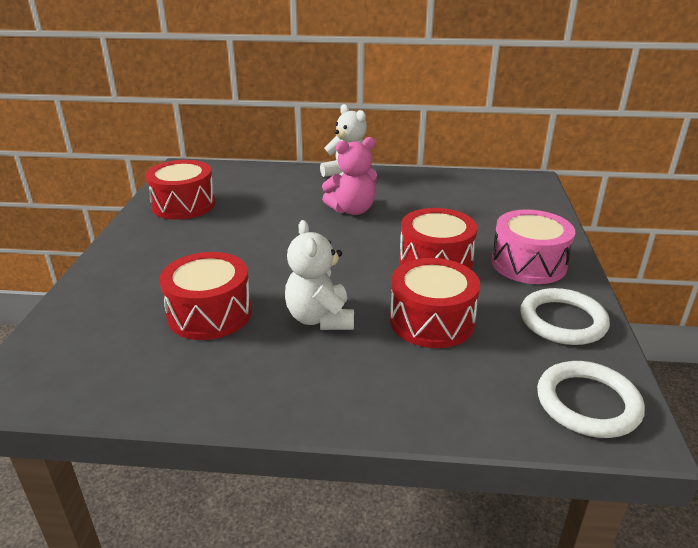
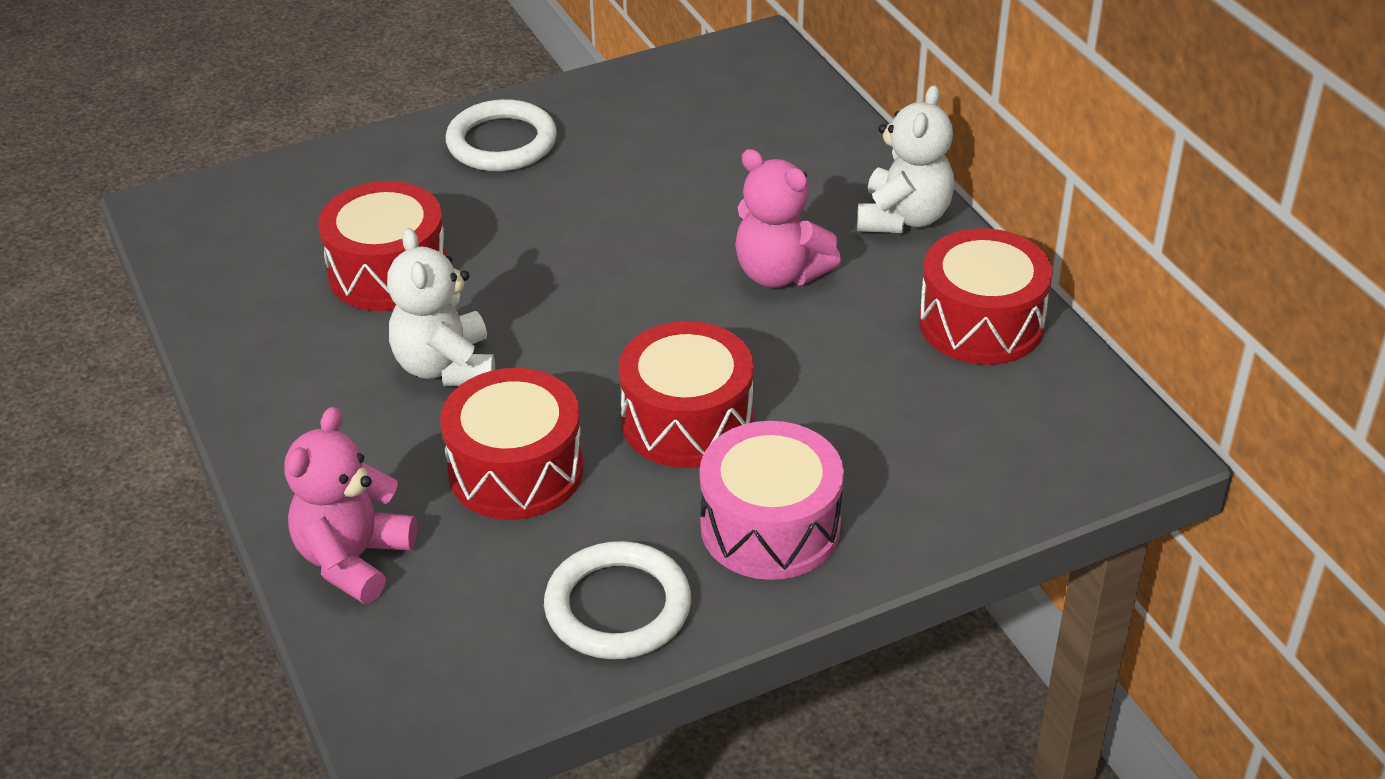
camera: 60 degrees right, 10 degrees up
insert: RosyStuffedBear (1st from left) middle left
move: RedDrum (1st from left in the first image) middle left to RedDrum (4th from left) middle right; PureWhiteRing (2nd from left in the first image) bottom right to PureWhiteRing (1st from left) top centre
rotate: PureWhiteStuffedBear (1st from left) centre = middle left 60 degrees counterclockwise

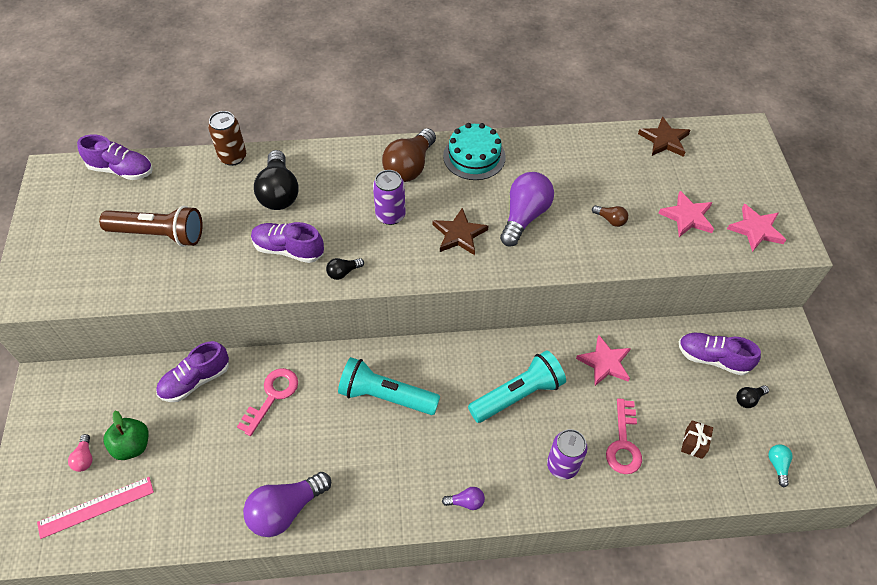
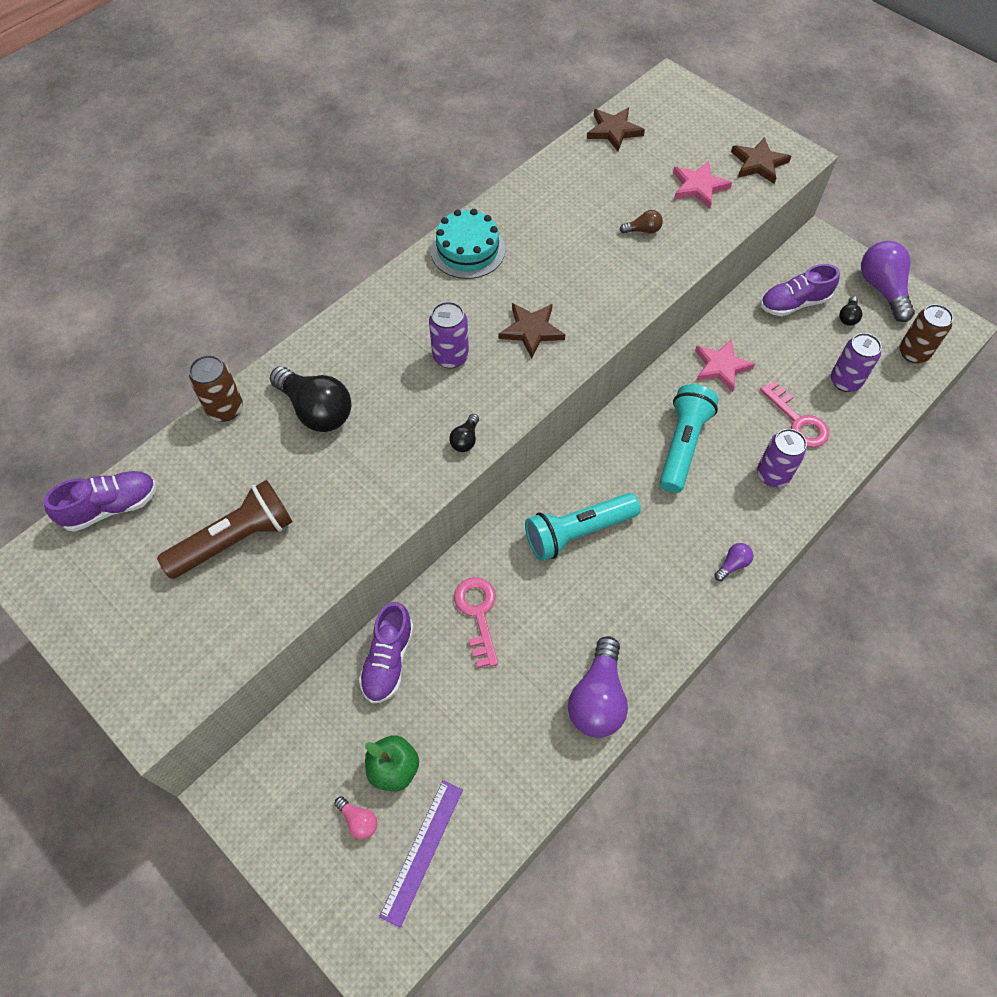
camera: 40 degrees left, 5 degrees up
delete: VioletShoe (3rd from left) middle left; RussetLightbulb (1st from left) top centre
move: VioletLightbulb (3rd from left) centre to top right
replace: RussetGift bottom right to VioletSodaCan (3rd from left) middle right; TealLightbulb bottom right to RussetSodaCan (2nd from left) middle right
recolor: RosyStraightedge bottom left to VioletStraightedge bottom centre; RosyStar (3rd from left) middle right to RussetStar (3rd from left) top right

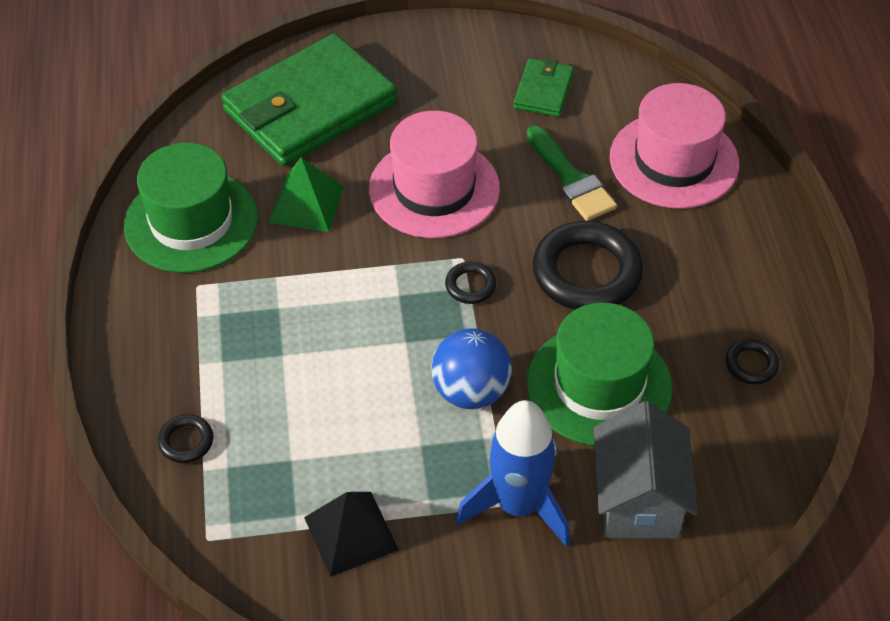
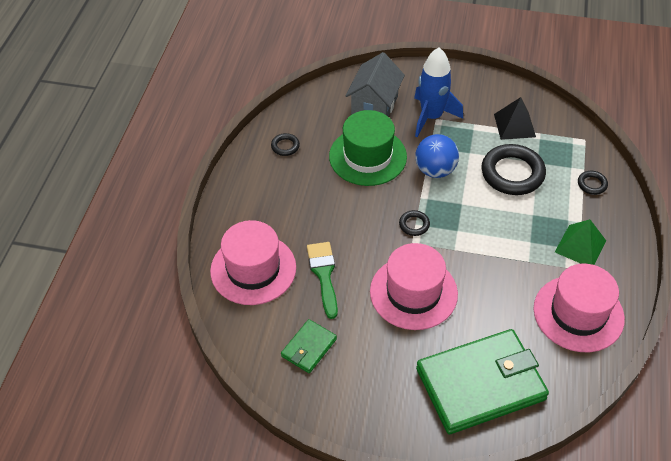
camera: 160 degrees left, 0 degrees up
move: LeafGreenPyramidShape top centre to middle right; EbonyRing (3rd from left) centre to middle right
recolor: LeafGreenTallHat (1st from left) middle left to RosyTallHat (3rd from left) bottom right

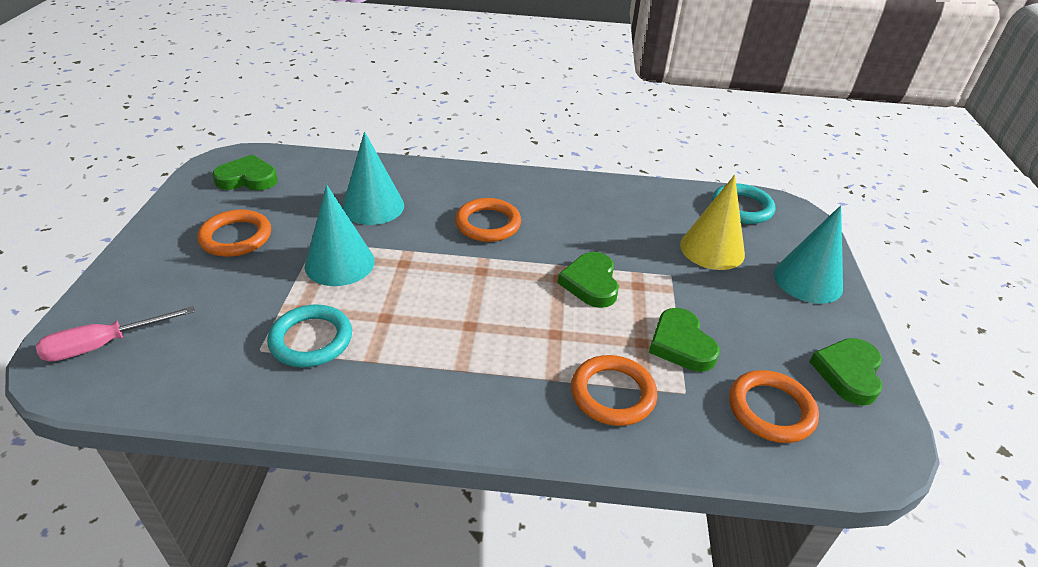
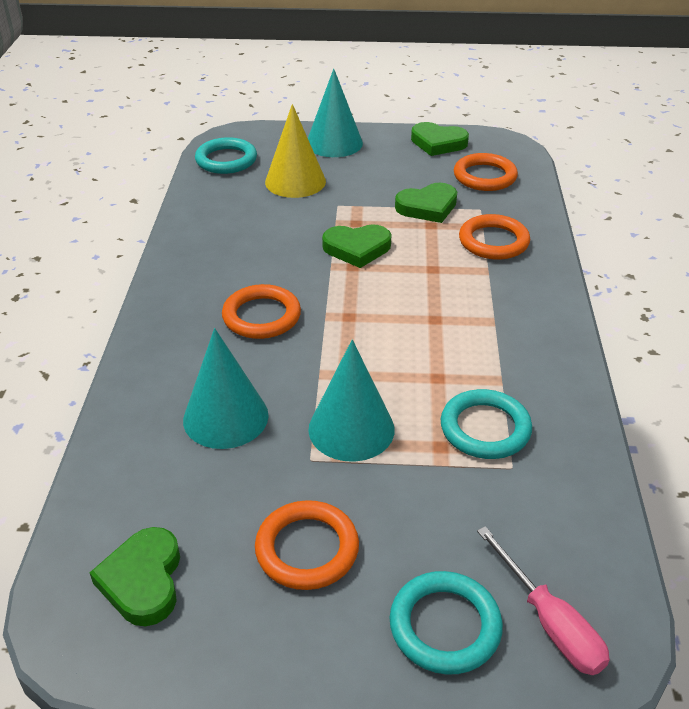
camera: 90 degrees left, 0 degrees up
insert: TealRing (2nd from left) bottom centre

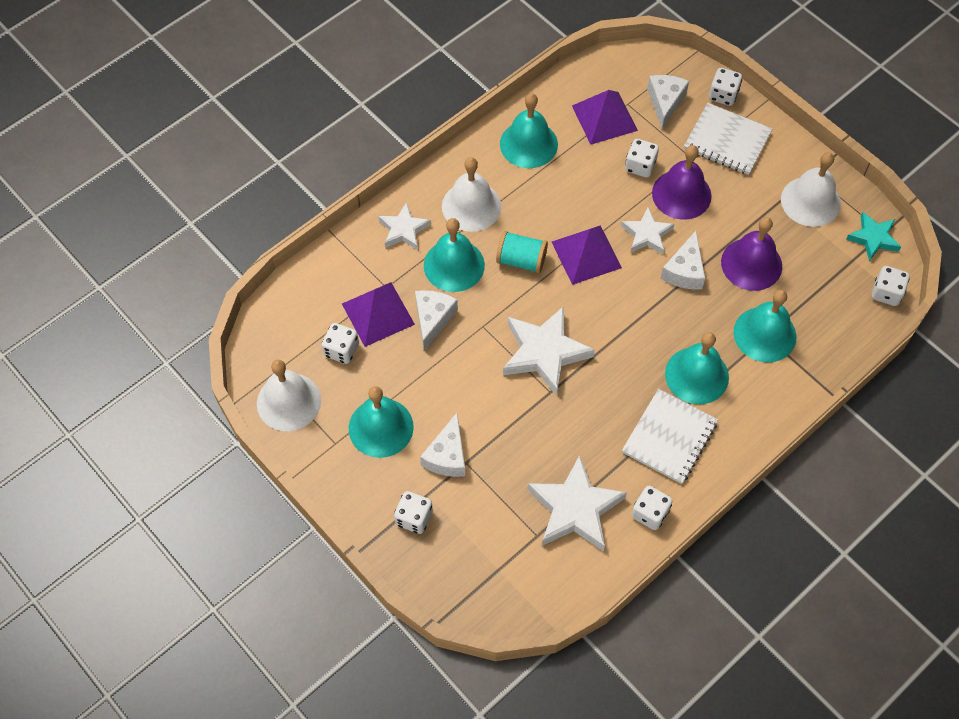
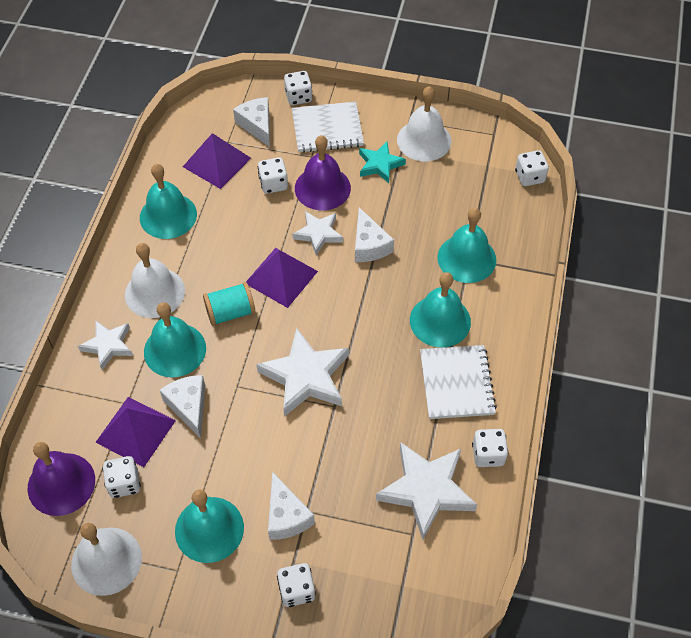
camera: 35 degrees left, 5 degrees down
move: VioletHandBell (2nd from left in the first image) middle right to VioletHandBell (1st from left) bottom left; TealStar top right to top centre

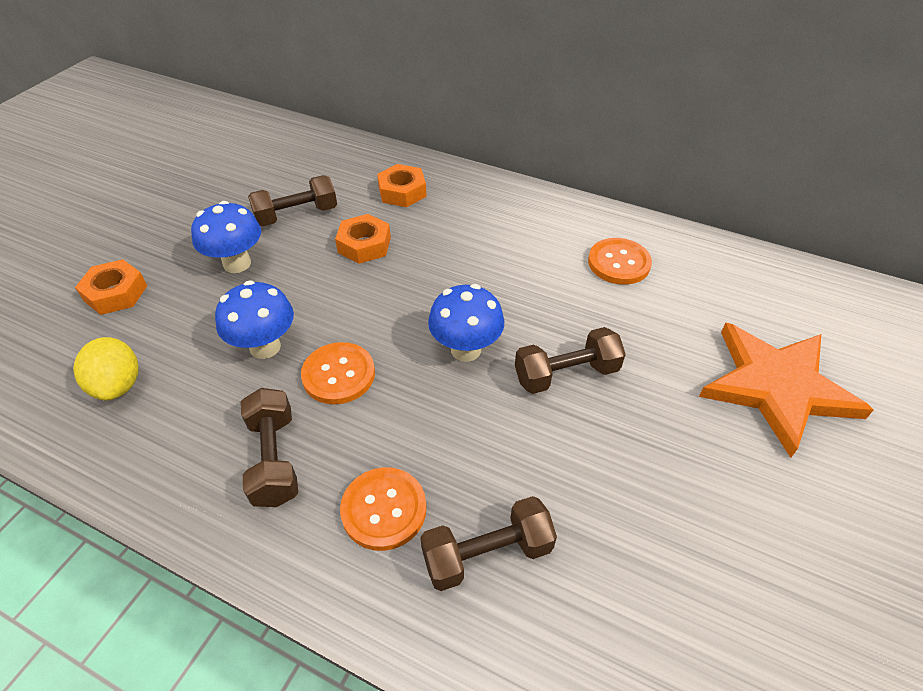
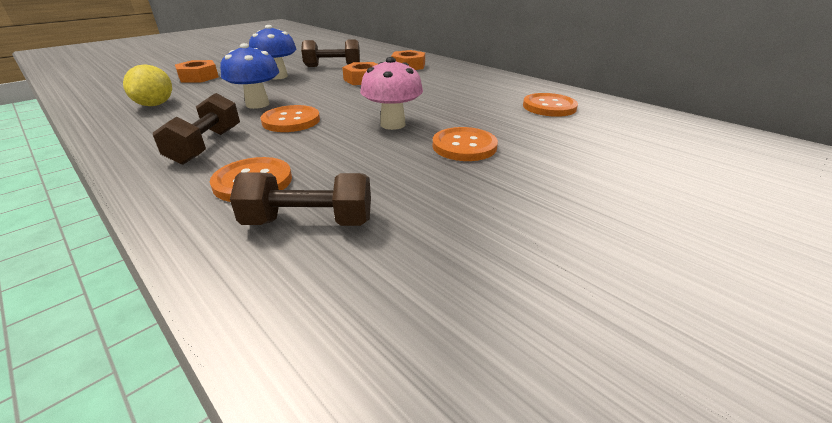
camera: 20 degrees right, 15 degrees down
delete: OrangeStar middle right
replace: RussetDumbbell (4th from left) centre to OrangeButton (3rd from left) centre
recolor: BlueFungus (3rd from left) centre to RosyFungus top centre

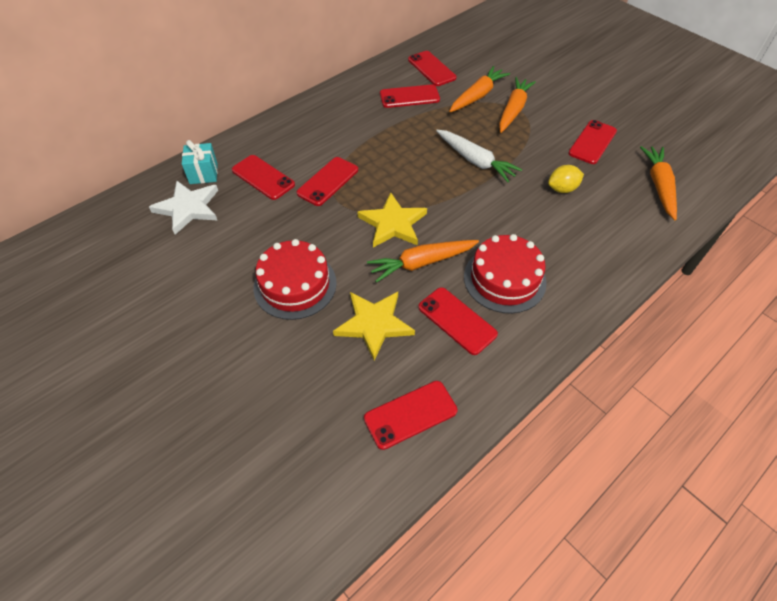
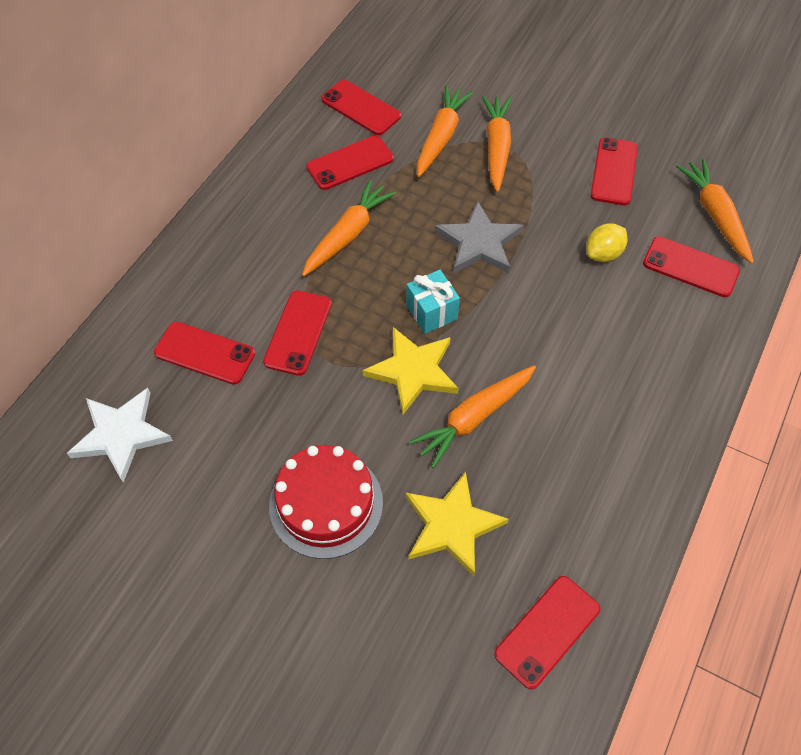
camera: 20 degrees left, 5 degrees up
delete: RedGateau (2nd from left) centre
insert: OrangeRootVegetable (1st from left) top centre
move: TealGift top left to centre; RedMobilePhone (6th from left in the first image) centre to RedMobilePhone (7th from left) middle right
replace: PureWhiteRootVegetable top centre to AshGreyStar top centre

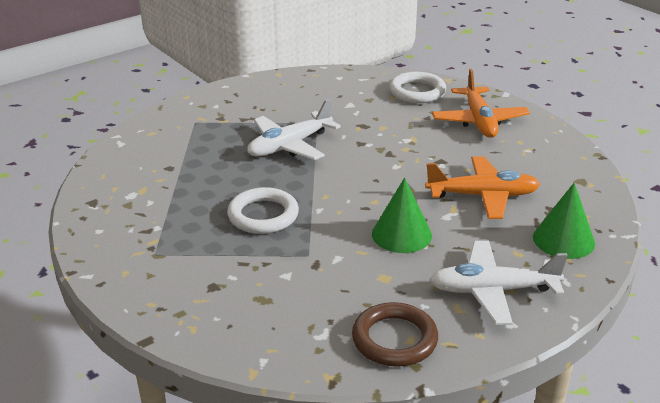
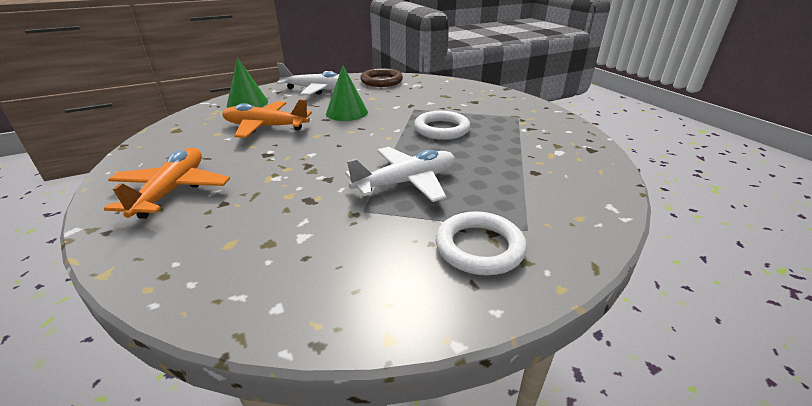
camera: 170 degrees left, 0 degrees up
move: PureWhiteRing (2nd from left) top centre to centre

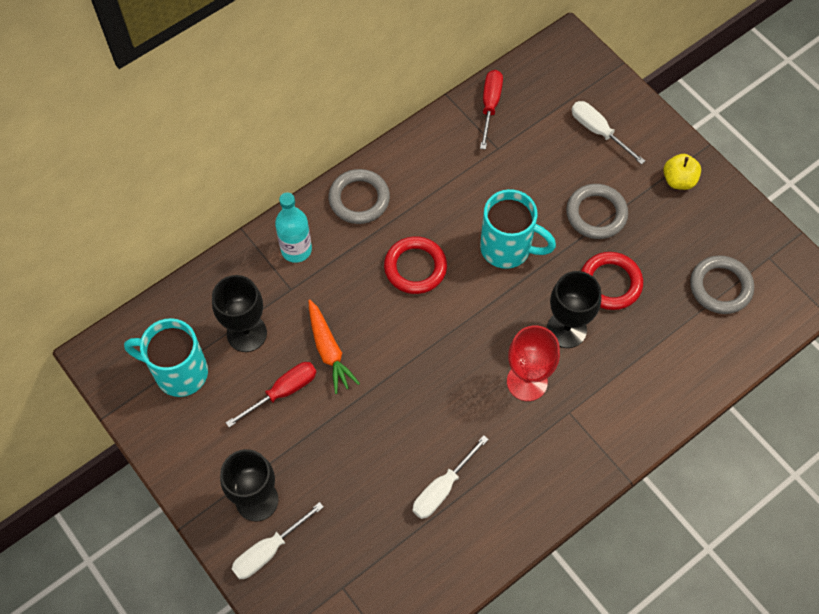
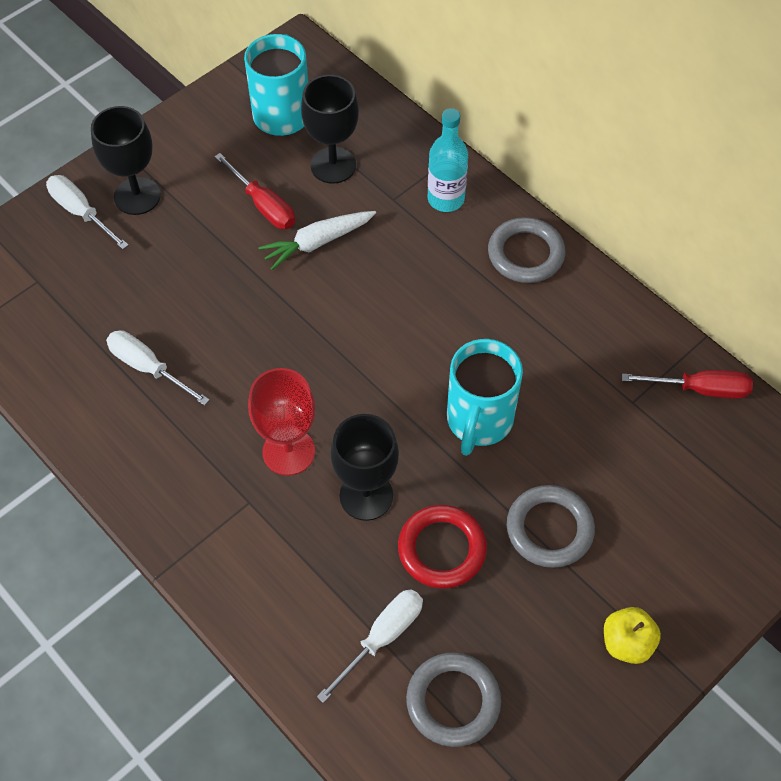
camera: 85 degrees right, 5 degrees down
delete: RedRing (1st from left) centre
move: PureWhiteHandScrewdriver (3rd from left) top right to bottom centre
recolor: OrangeRootVegetable centre to PureWhiteRootVegetable top centre

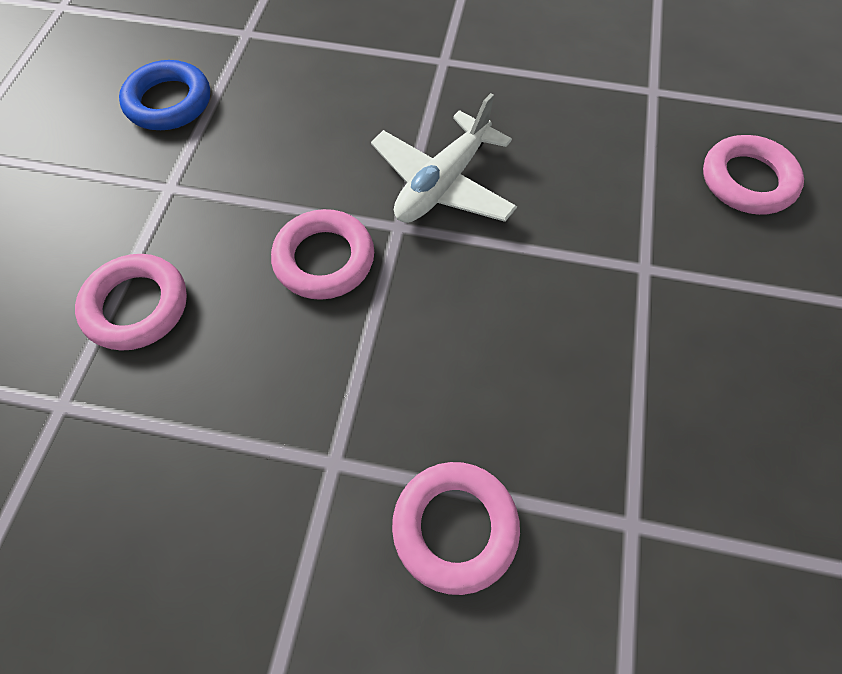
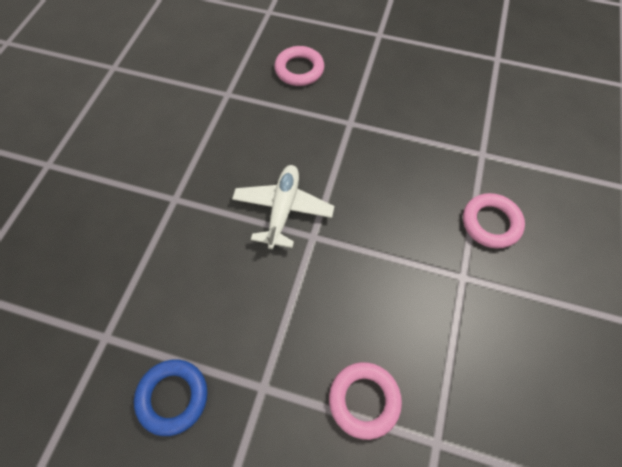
camera: 85 degrees left, 0 degrees up
delete: RosyRing (2nd from left) centre
rotate: PureWhiteToyPlane top centre = centre 120 degrees counterclockwise

